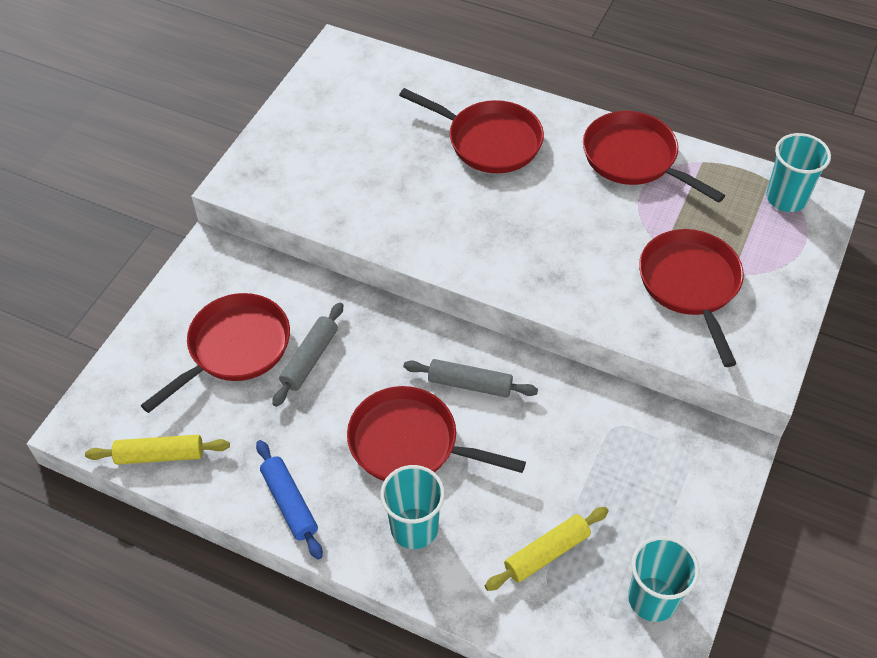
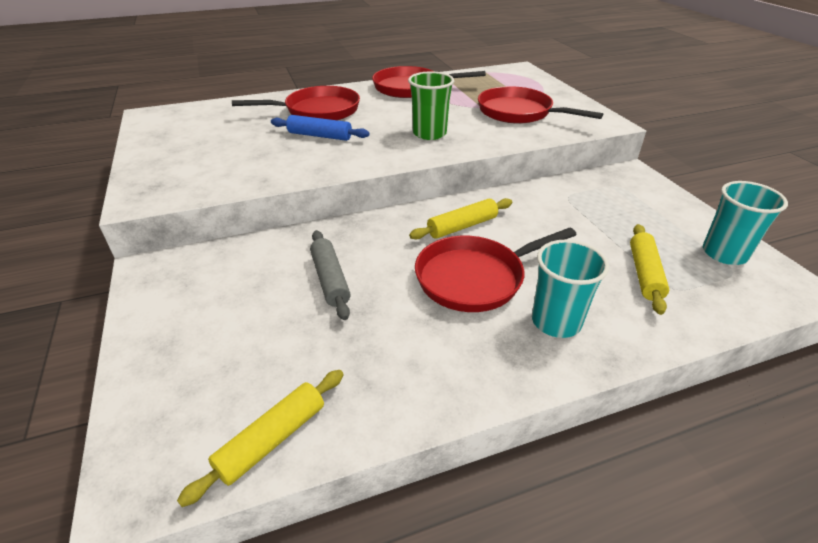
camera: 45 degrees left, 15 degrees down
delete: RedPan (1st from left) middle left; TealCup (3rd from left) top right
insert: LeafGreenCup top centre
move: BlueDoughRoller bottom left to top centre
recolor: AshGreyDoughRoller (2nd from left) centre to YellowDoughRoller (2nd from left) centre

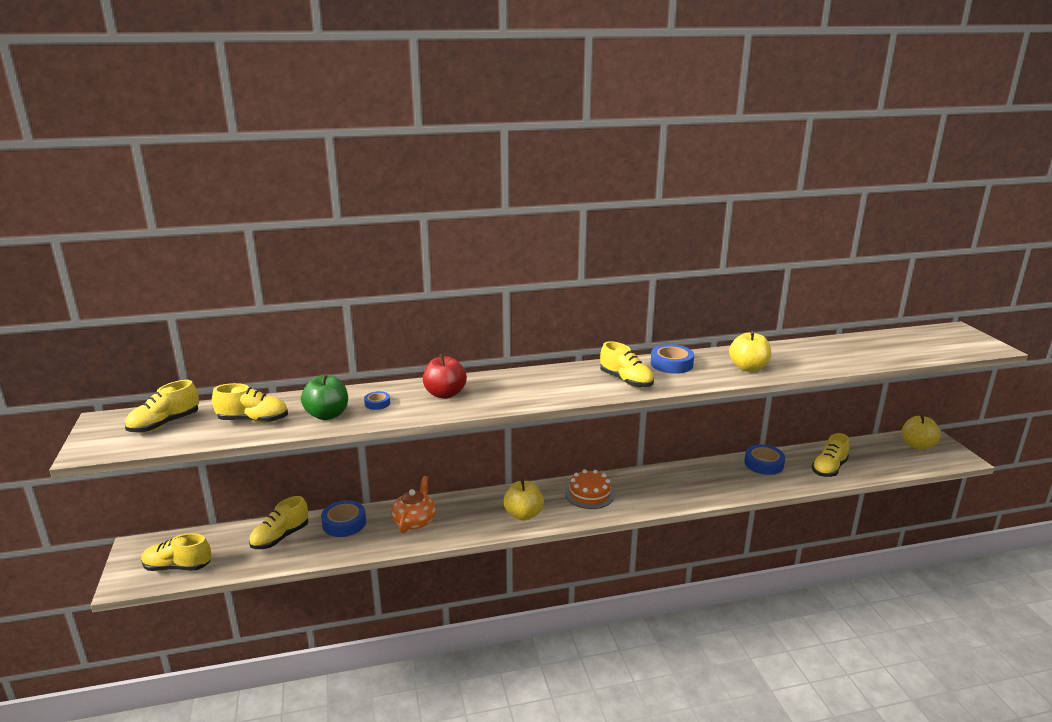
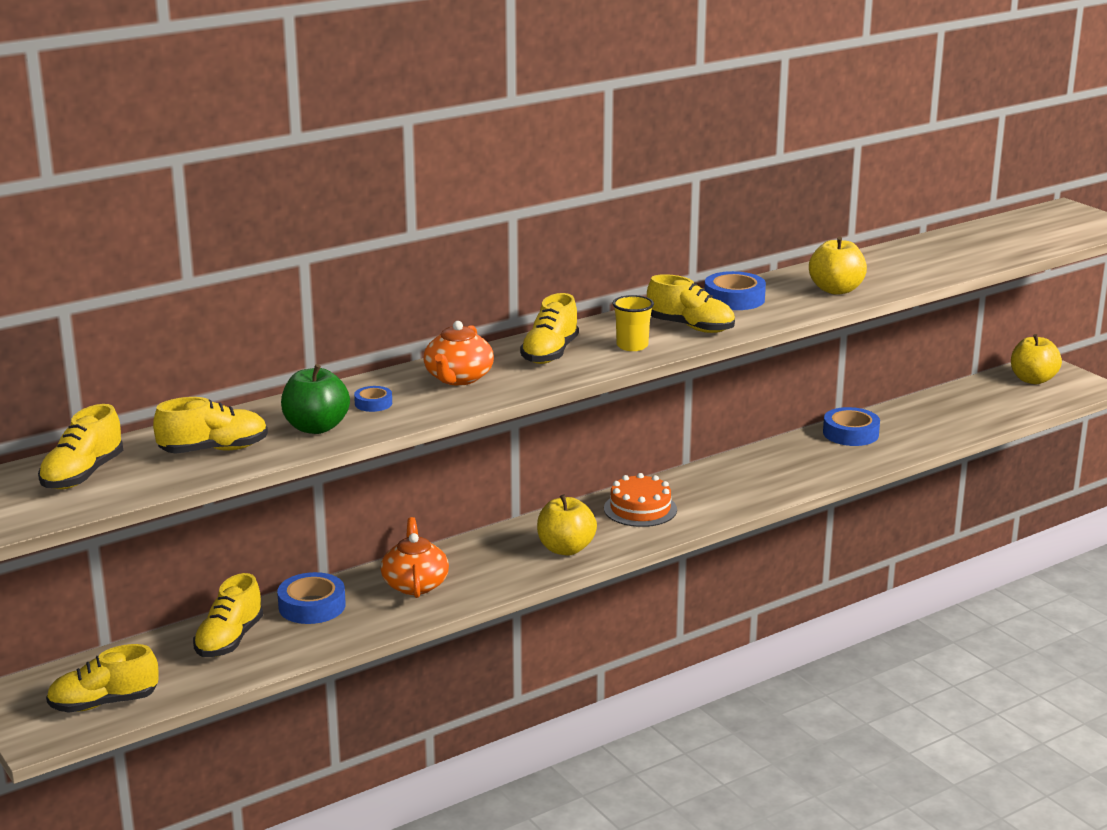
camera: 20 degrees left, 0 degrees up
insert: YellowCup centre
move: YellowShoe (6th from left in the first image) middle right to YellowShoe (5th from left) centre
replace: RedApple centre to OrangeTeapot (2nd from left) centre

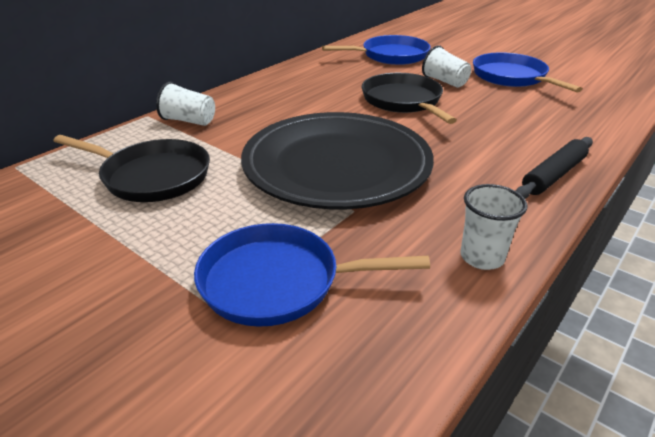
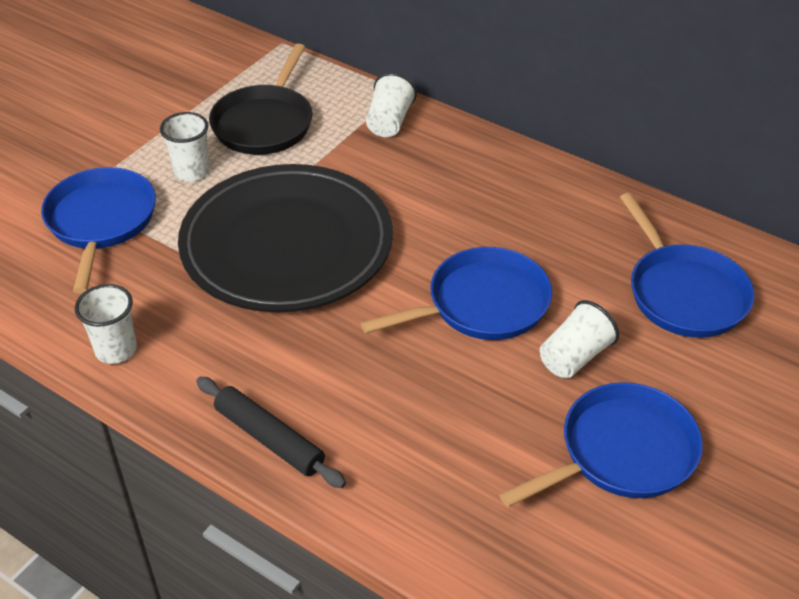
camera: 85 degrees right, 10 degrees up
insert: PureWhiteCup (2nd from left) top left
recolor: EbonyPan (2nd from left) top centre to BluePan (2nd from left) centre

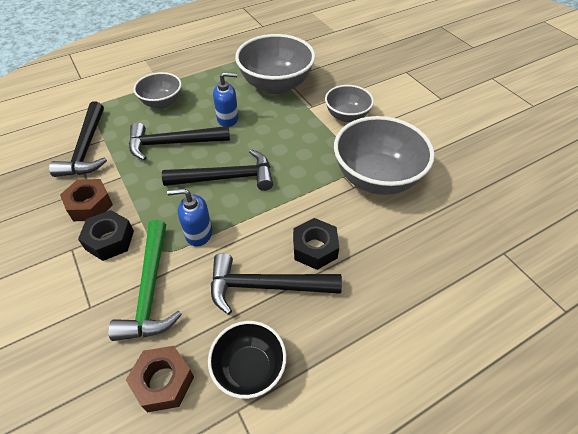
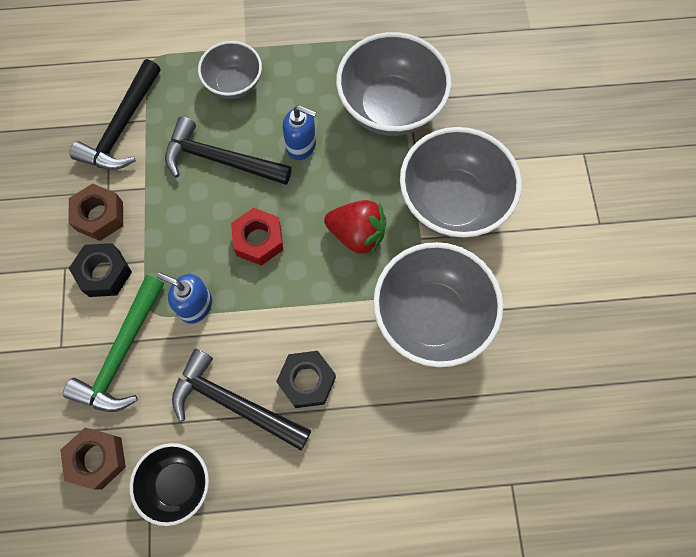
camera: 25 degrees right, 20 degrees up
insert: RedBerry centre
replace: EbonyClawHammer (3rd from left) centre to RedNut centre
resize: AshGreyDeepDish (3rd from left in the first image) top centre = top centre x1.73

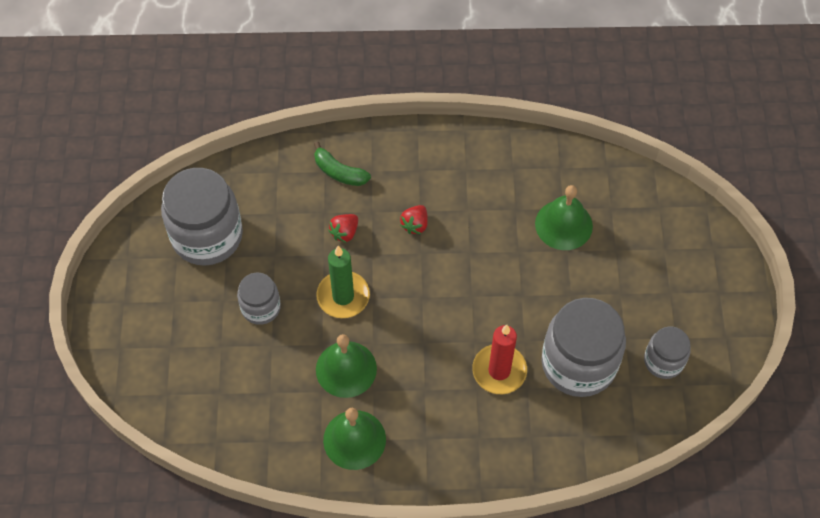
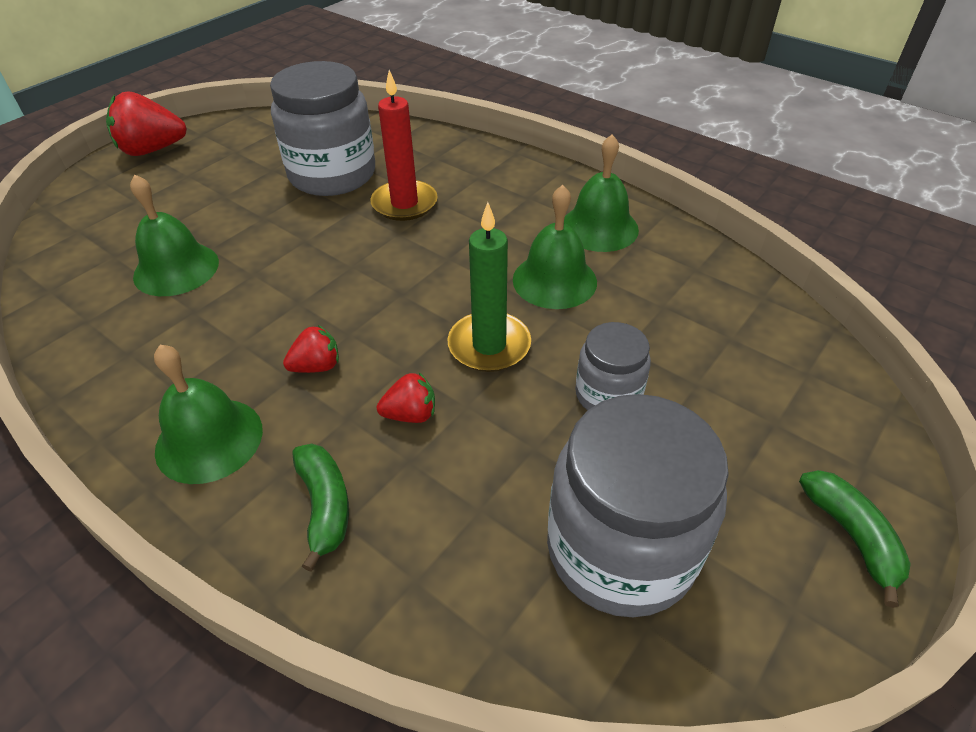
camera: 140 degrees left, 15 degrees down
delete: AshGreyJar (4th from left) bottom right
insert: RedBerry (1st from left) top left; LeafGreenHandBell (2nd from left) middle left; LeafGreenBanana (2nd from left) bottom right

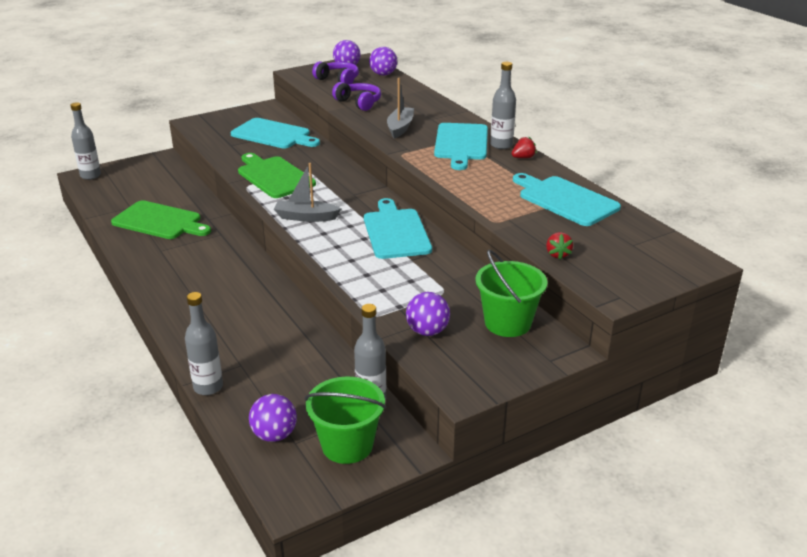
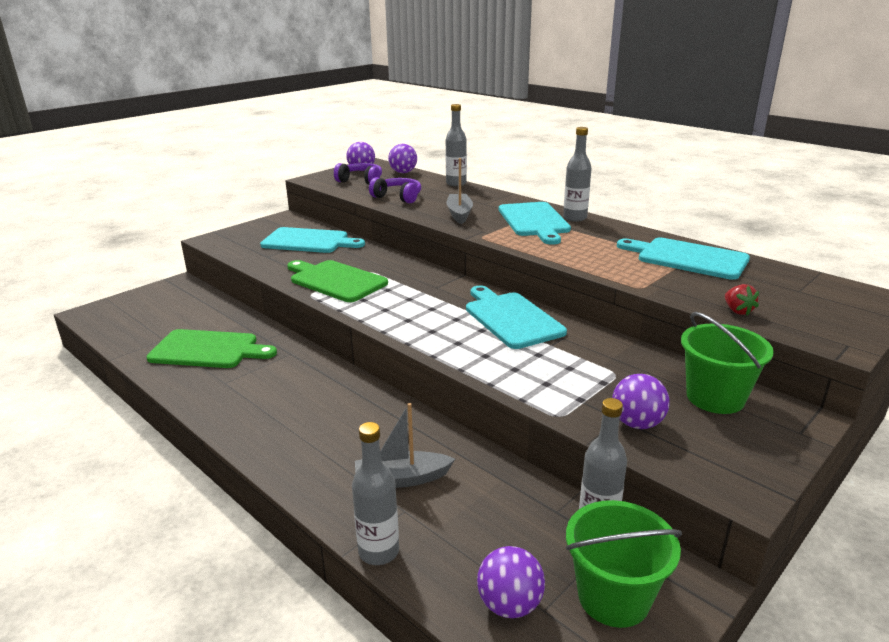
camera: 15 degrees left, 5 degrees down
delete: RedBerry (1st from left) top centre
move: AshGreyDrinkBottle (1st from left in the first image) top left to AshGreyDrinkBottle (2nd from left) top centre; AshGreySailboat (1st from left) centre to bottom centre

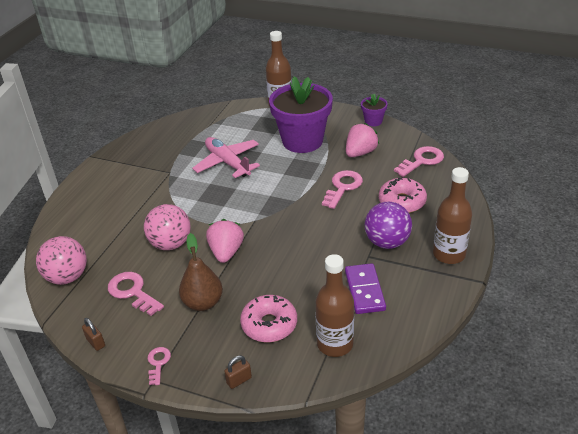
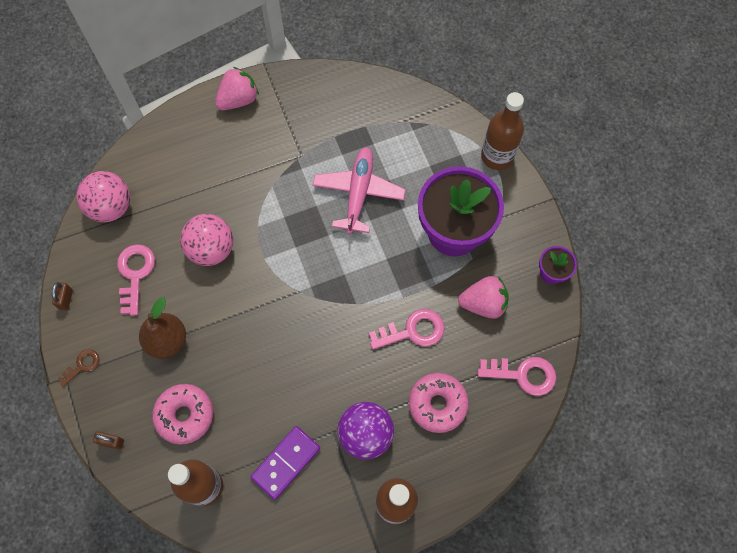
camera: 45 degrees right, 30 degrees up
move: RosyBerry (1st from left) centre to top left
recolor: RosyDoorKey (2nd from left) bottom left to RussetDoorKey middle left

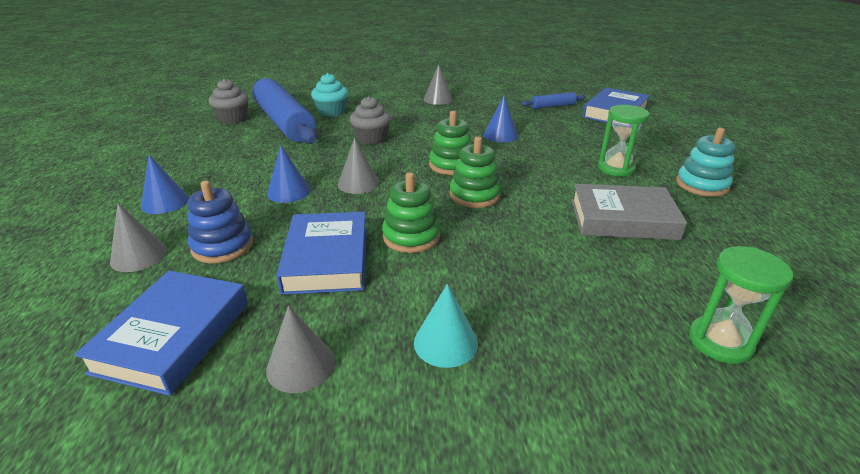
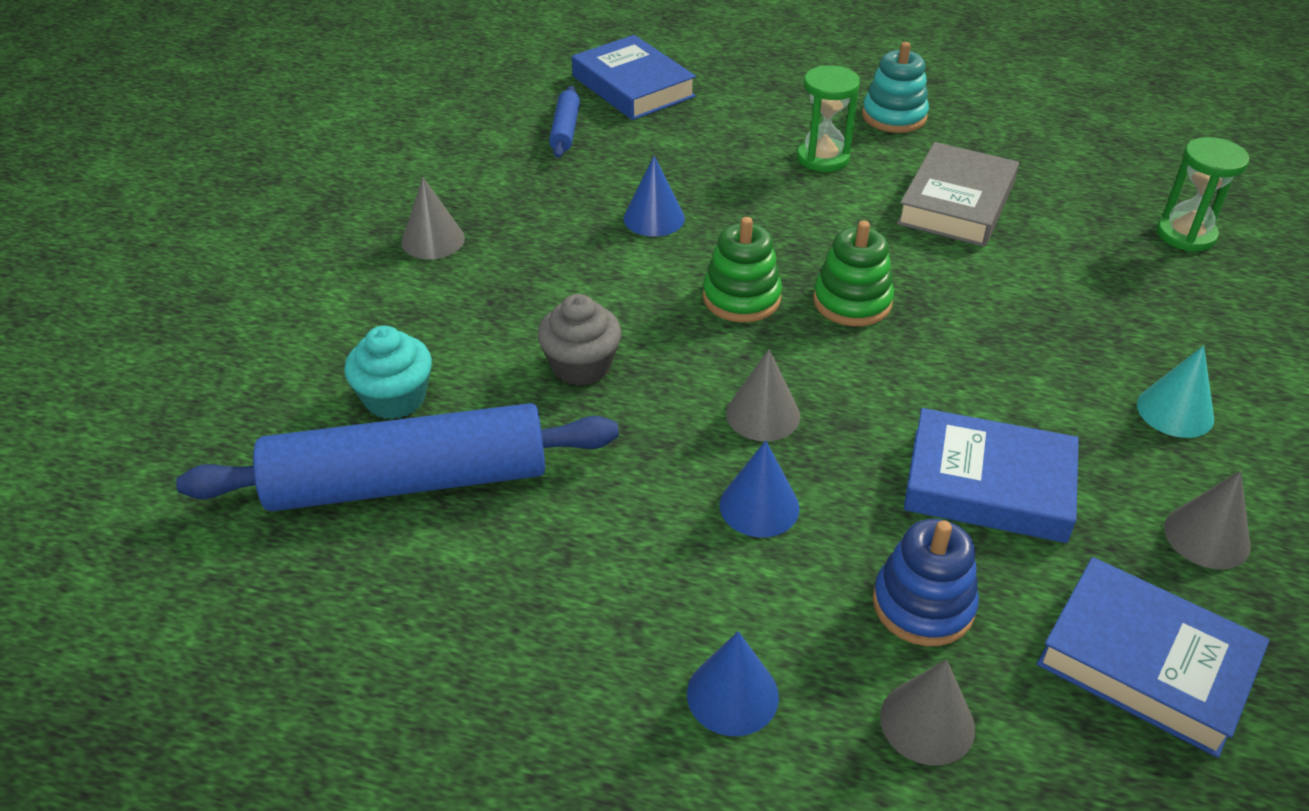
camera: 70 degrees left, 10 degrees up
delete: AshGreyCupcake (1st from left) top left; LeafGreenStackingRings (1st from left) centre

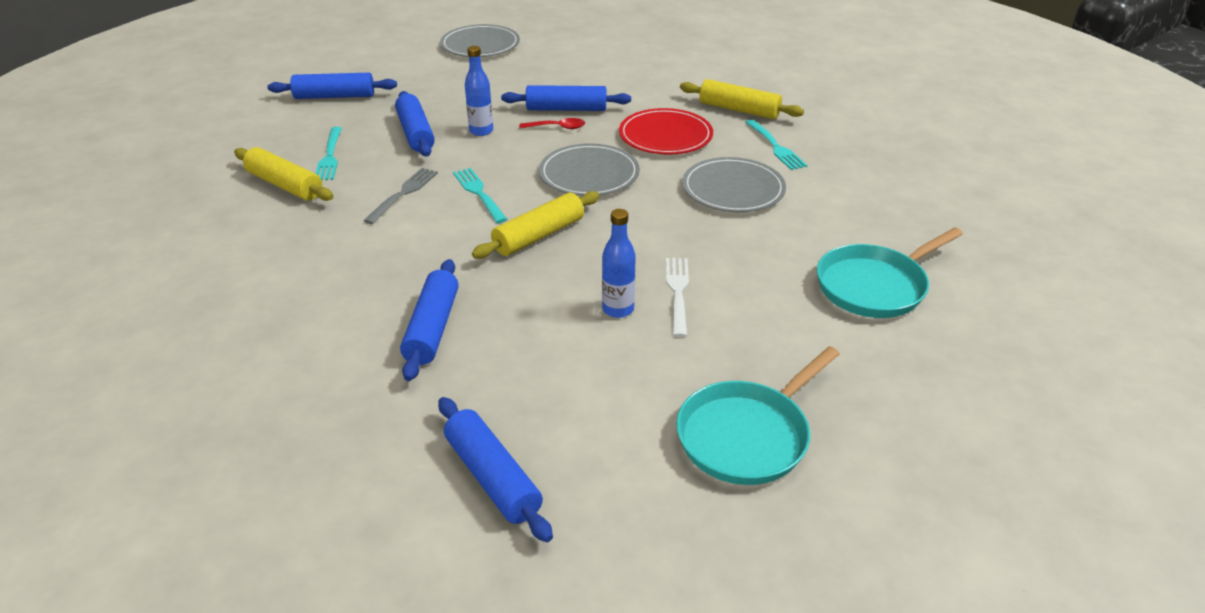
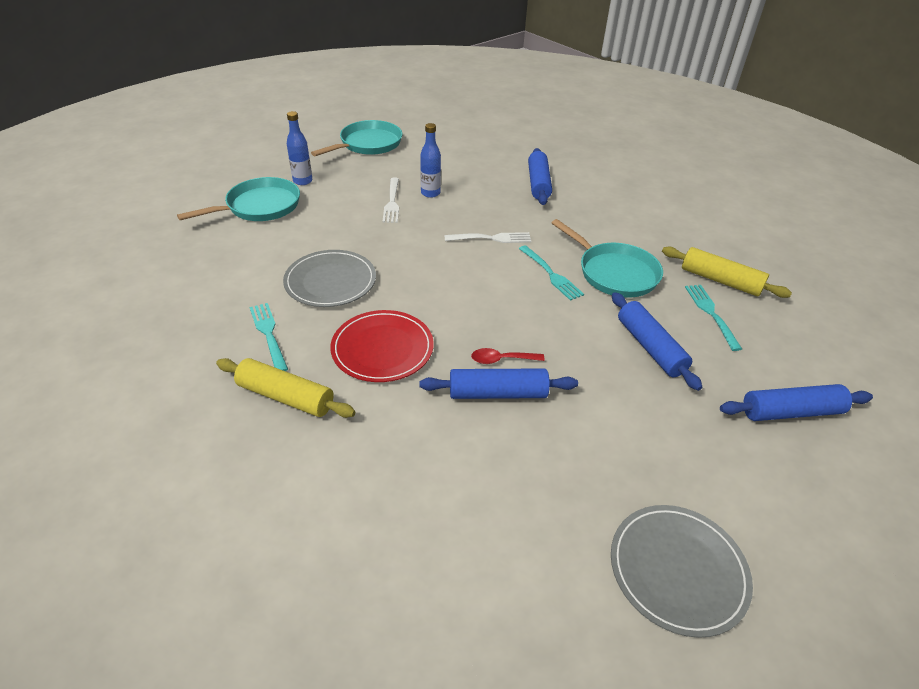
camera: 175 degrees right, 5 degrees up
delete: BlueDoughRoller (4th from left) bottom centre; AshGreyFlatDish (2nd from left) top centre
move: BlueDrinkBottle (1st from left) top centre to top left
replace: AshGreyTableFork top left to TealPan (3rd from left) centre; YellowDoughRoller (2nd from left) centre to PureWhiteTableFork (2nd from left) centre

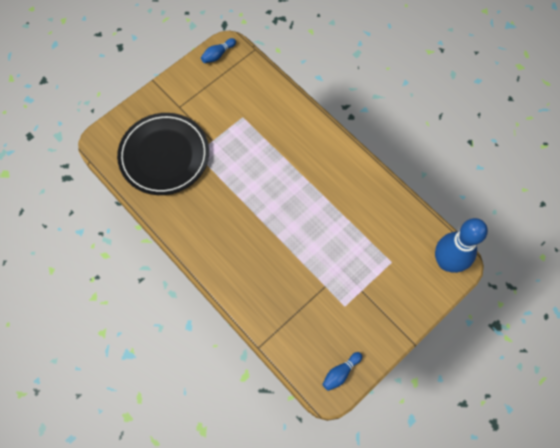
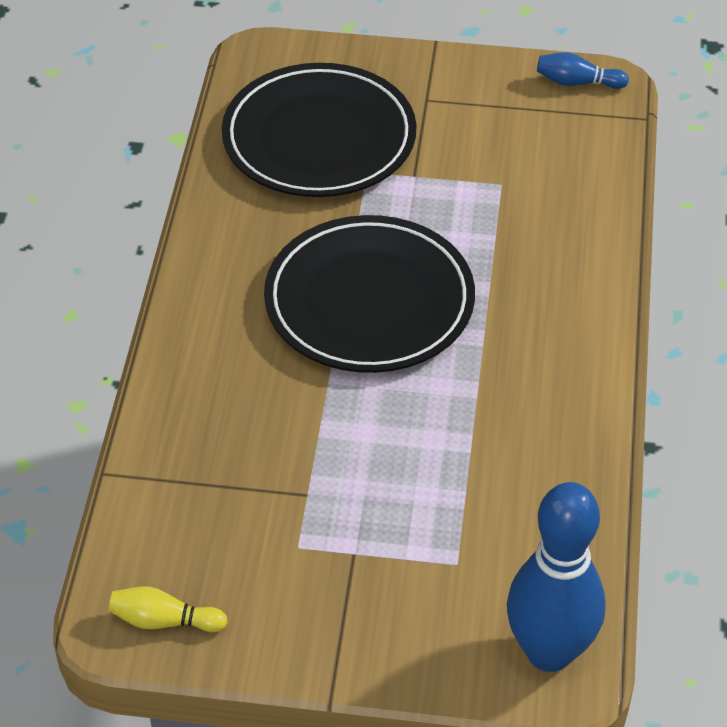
camera: 50 degrees right, 20 degrees down
insert: EbonyFlatDish (2nd from left) centre
recolor: BlueBowlingPin (2nd from left) bottom centre to YellowBowlingPin bottom left

